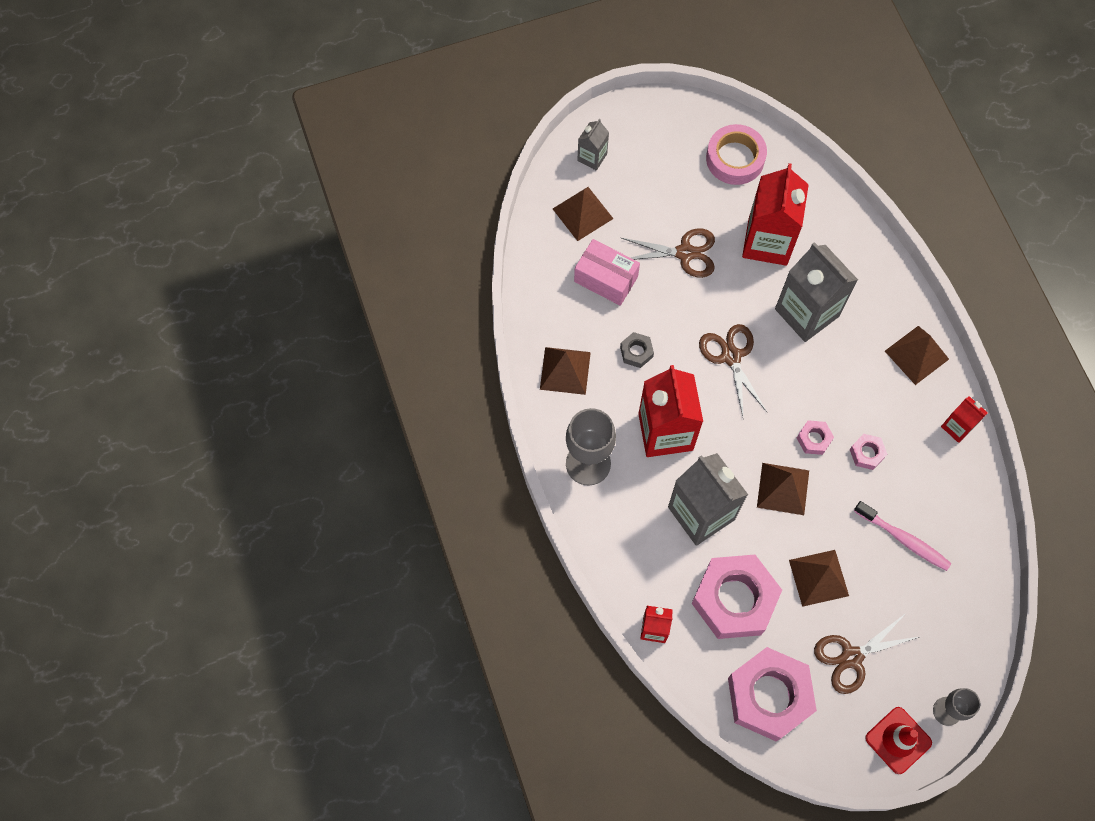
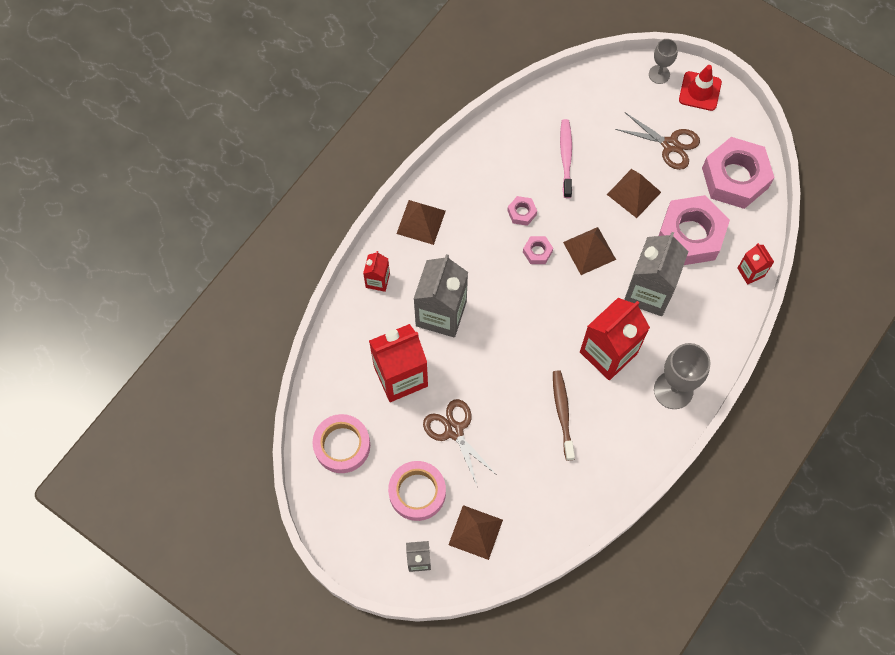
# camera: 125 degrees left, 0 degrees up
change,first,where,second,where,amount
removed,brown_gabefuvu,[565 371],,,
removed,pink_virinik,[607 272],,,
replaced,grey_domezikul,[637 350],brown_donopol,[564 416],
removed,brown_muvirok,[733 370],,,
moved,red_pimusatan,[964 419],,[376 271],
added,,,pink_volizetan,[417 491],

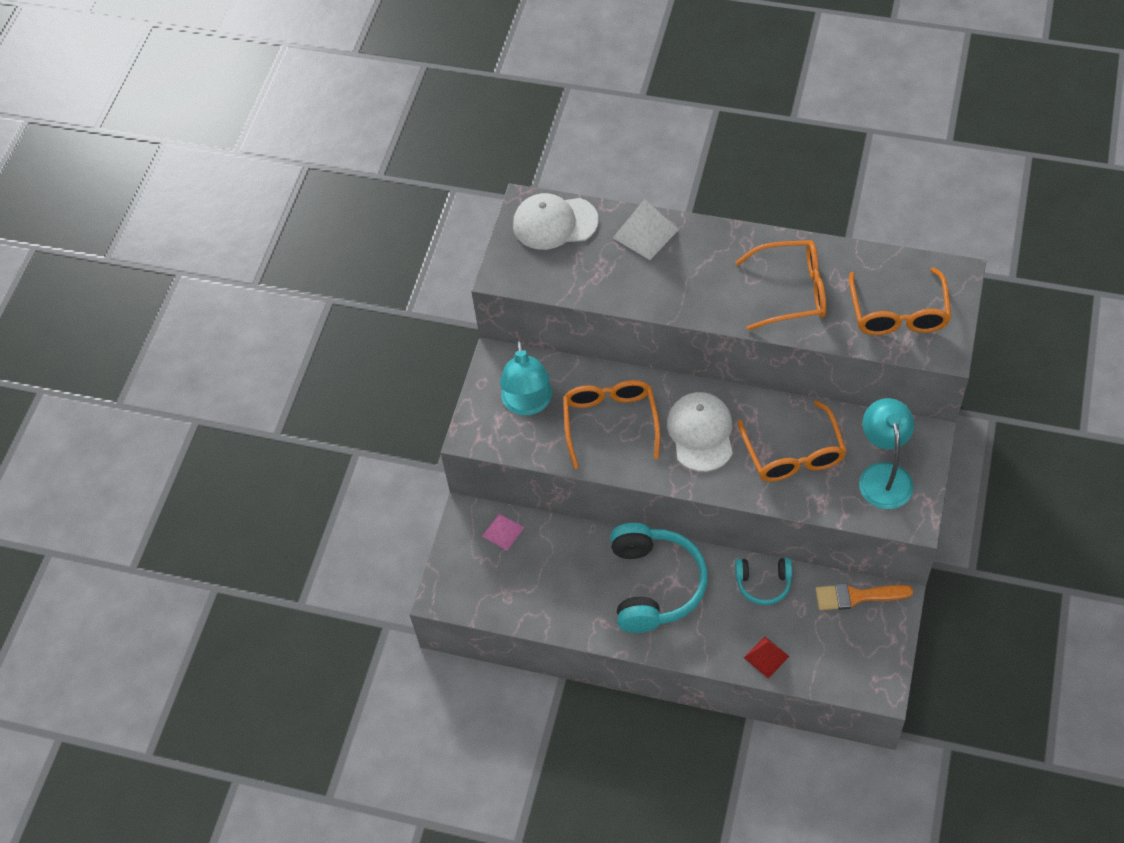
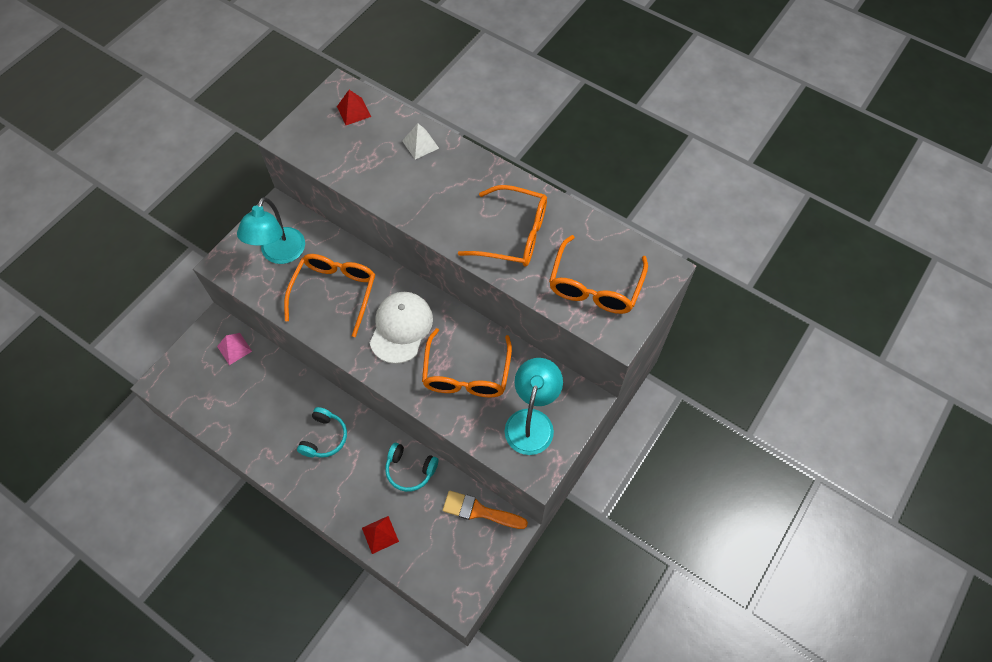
# camera: 15 degrees right, 5 degrees up
change,first,where,second,where,amount
replaced,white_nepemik,[556 221],red_gabefuvu,[354 107],
resized,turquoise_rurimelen,[659 578],,[322 432],x0.53
resized,white_gabefuvu,[645 229],,[420 141],x0.66

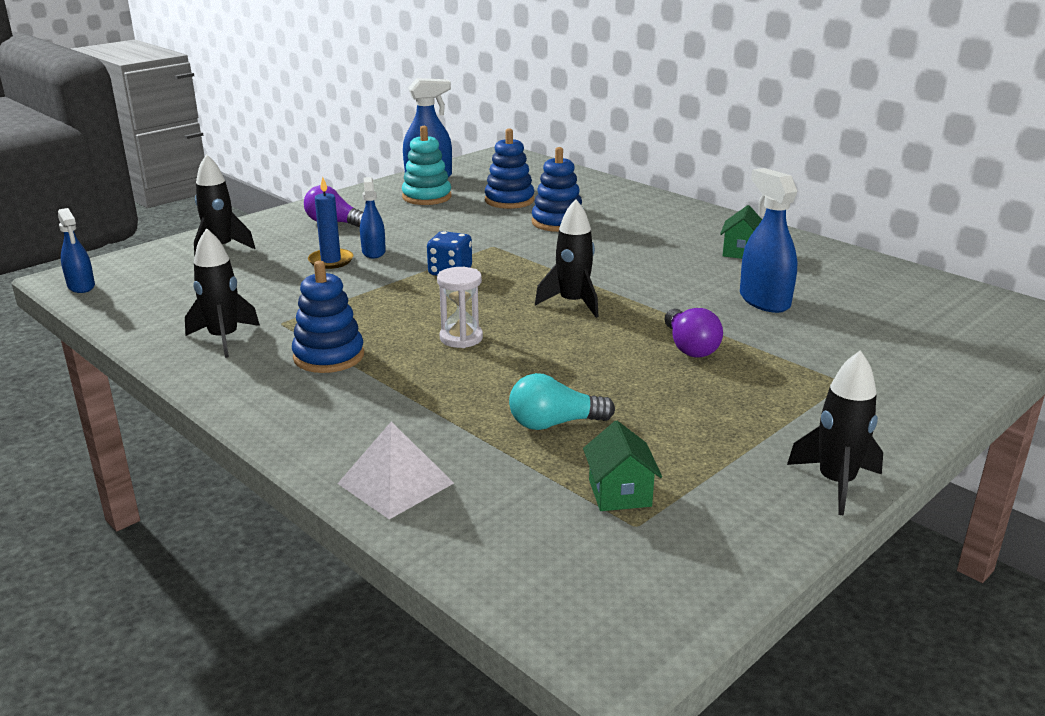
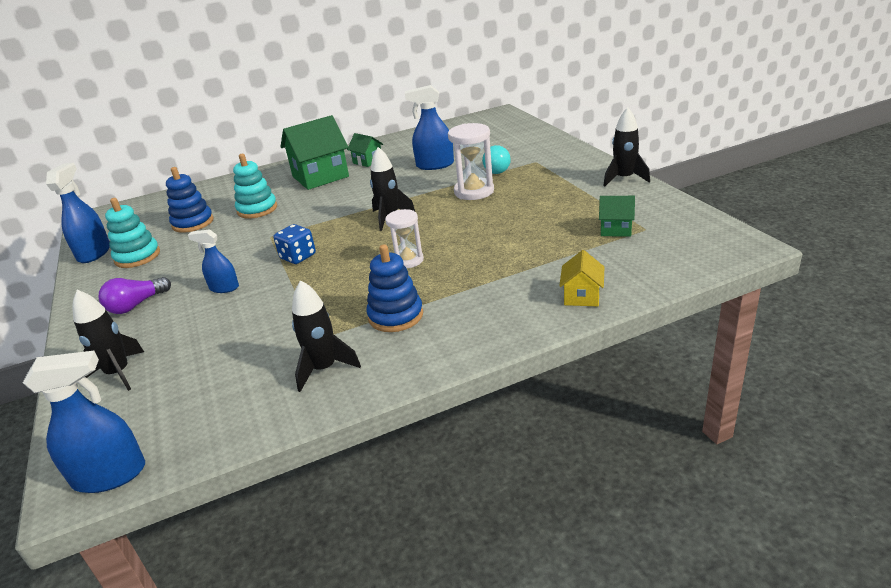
# camera: 65 degrees left, 5 degrees up
change,first,where,second,where,amount
resized,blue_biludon,[76 250],,[84 422],x1.59
removed,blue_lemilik,[330 223],,,
replaced,white_gabefuvu,[395 470],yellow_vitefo,[581 278],
moved,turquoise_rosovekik,[562 401],,[496 159],
recoloured,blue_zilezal,[557 189],turquoise_zilezal,[255 186],
replaced,purple_rosovekik,[694 332],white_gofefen,[471 161],
added,,,green_vitefo,[314 152],

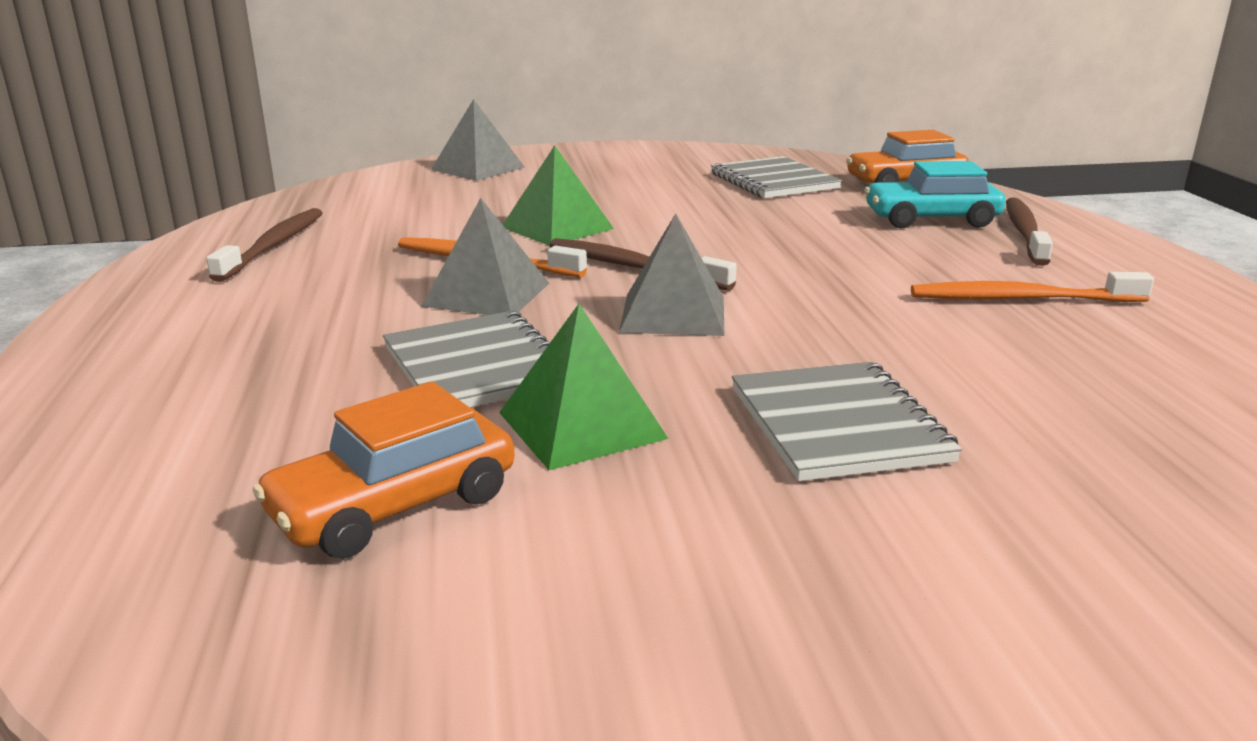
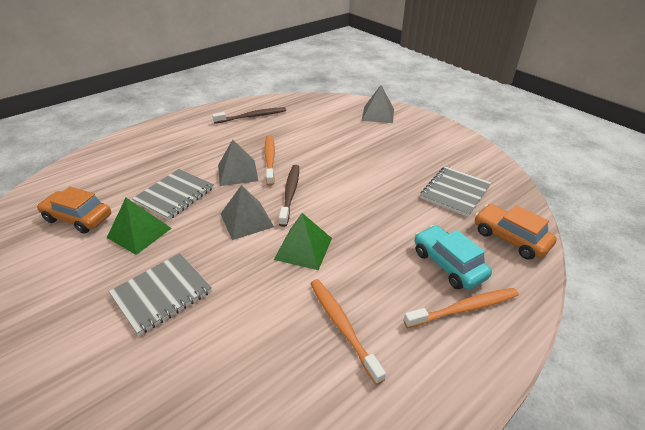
# camera: 60 degrees right, 15 degrees up
change,first,where,second,where,amount
moved,green_gabefuvu,[558 195],,[303 241],
recoloured,brown_donopol,[1029 231],orange_donopol,[461 308],

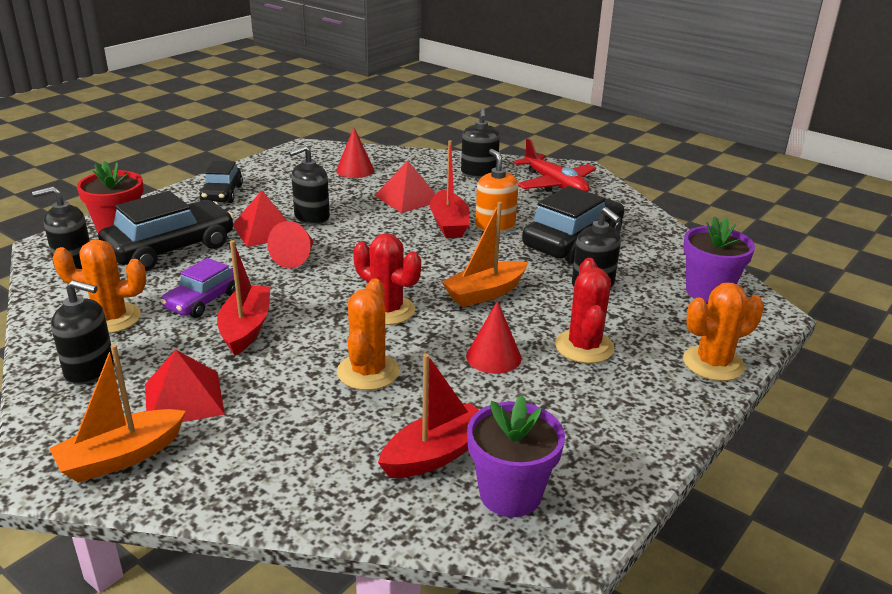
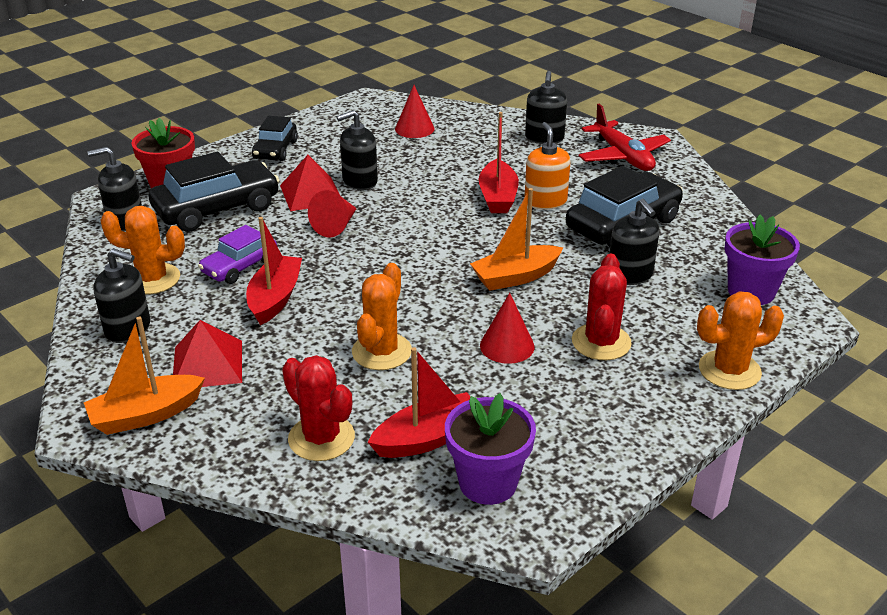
# camera: 10 degrees right, 5 degrees up
change,first,where,second,where,amount
moved,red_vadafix,[387 279],,[318 408],
removed,red_gabefuvu,[404 187],,,

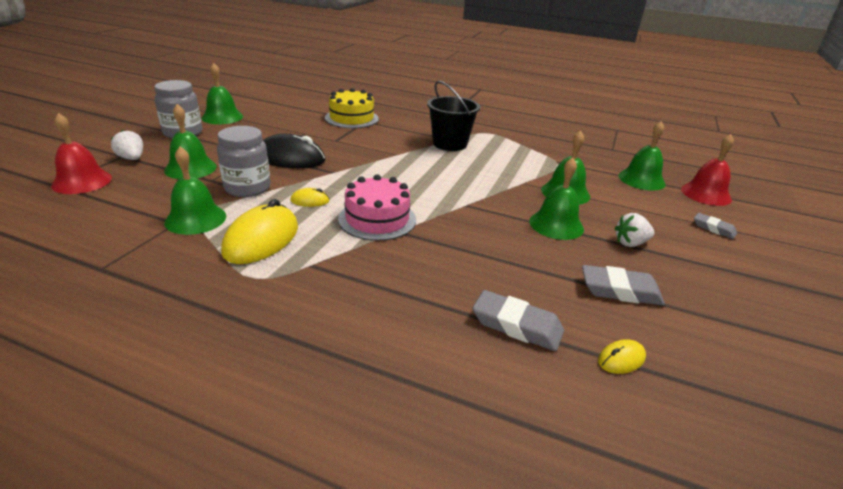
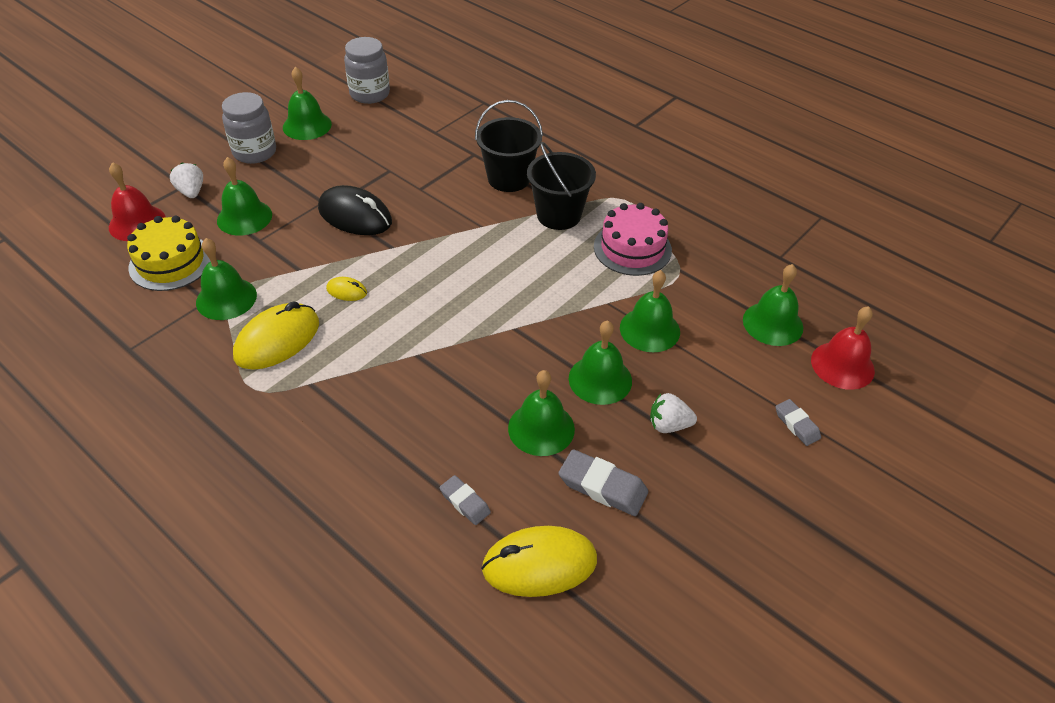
# camera: 20 degrees right, 15 degrees up
change,first,where,second,where,amount
moved,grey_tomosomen,[244 161],,[367 70],
moved,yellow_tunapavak,[352 108],,[169 253],
moved,pink_tunapavak,[377 207],,[633 239],
resized,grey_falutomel,[518 320],,[465 500],x0.62
resized,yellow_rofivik,[622 356],,[539 561],x2.12
added,,,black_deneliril,[509 146],
added,,,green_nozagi,[541 413],

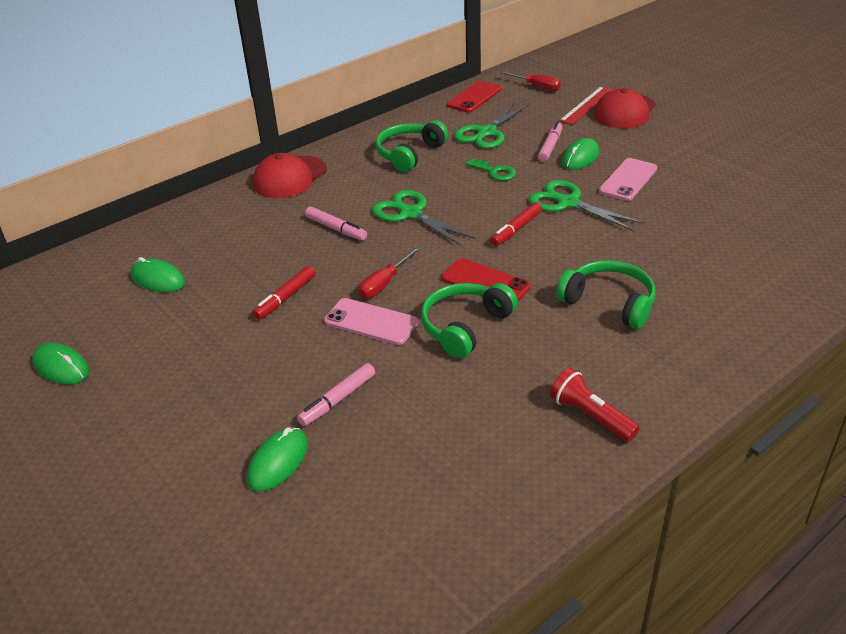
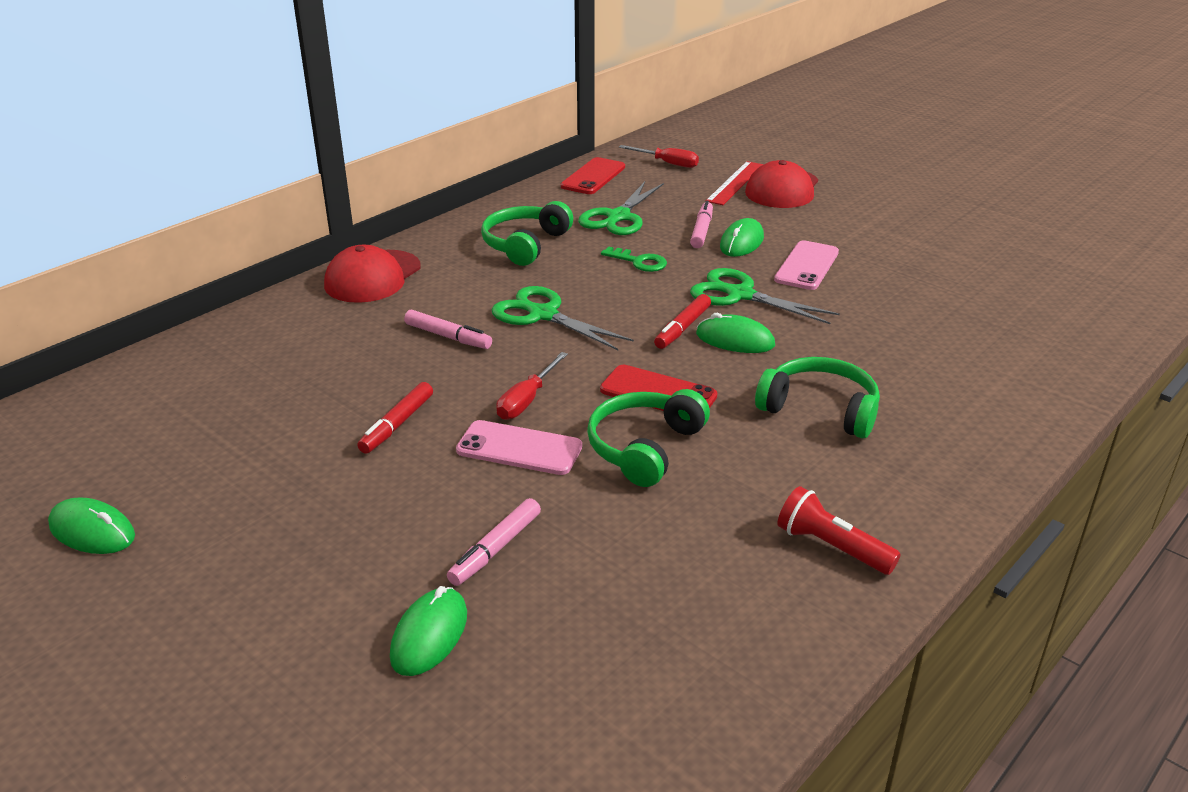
# camera: 10 degrees left, 5 degrees down
change,first,where,second,where,amount
moved,green_rofivik,[157 274],,[735 333],

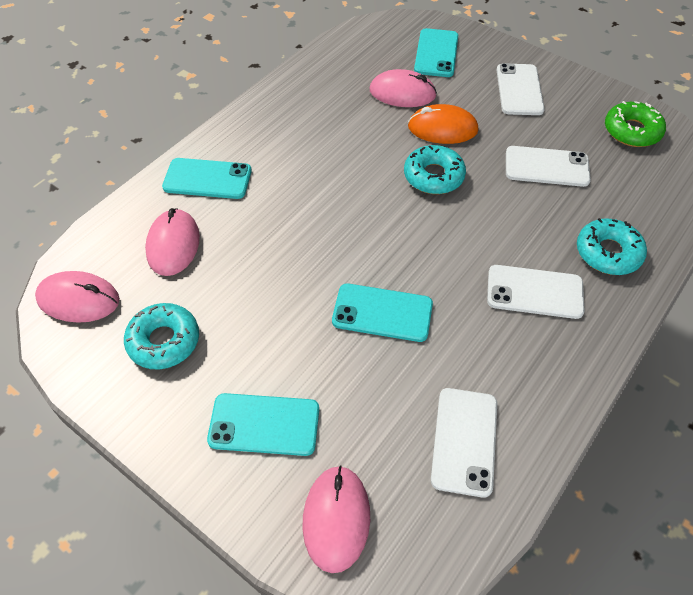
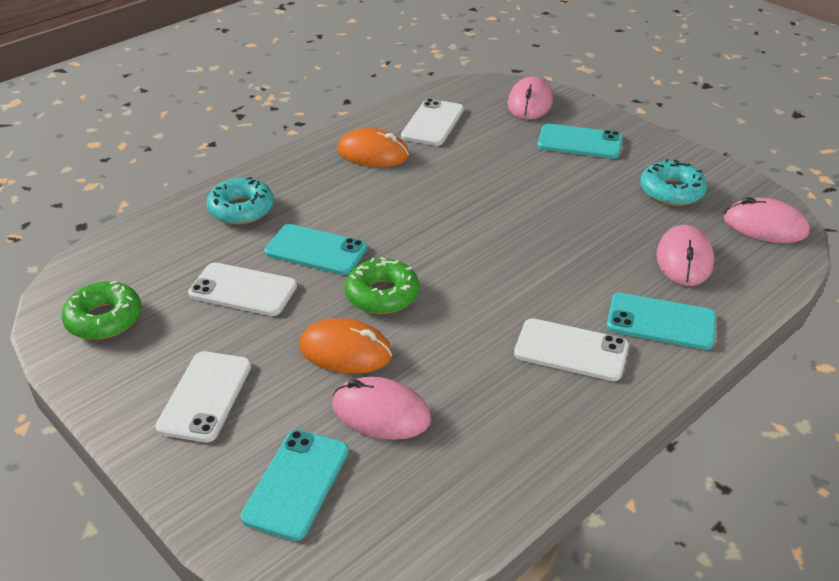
# camera: 170 degrees left, 15 degrees down
change,first,where,second,where,amount
moved,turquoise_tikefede,[382 312],,[315 249],
recoloured,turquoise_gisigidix,[435 169],green_gisigidix,[382 285],
moved,white_tikefede,[536 292],,[571 349],
added,,,orange_rofivik,[373 147],

